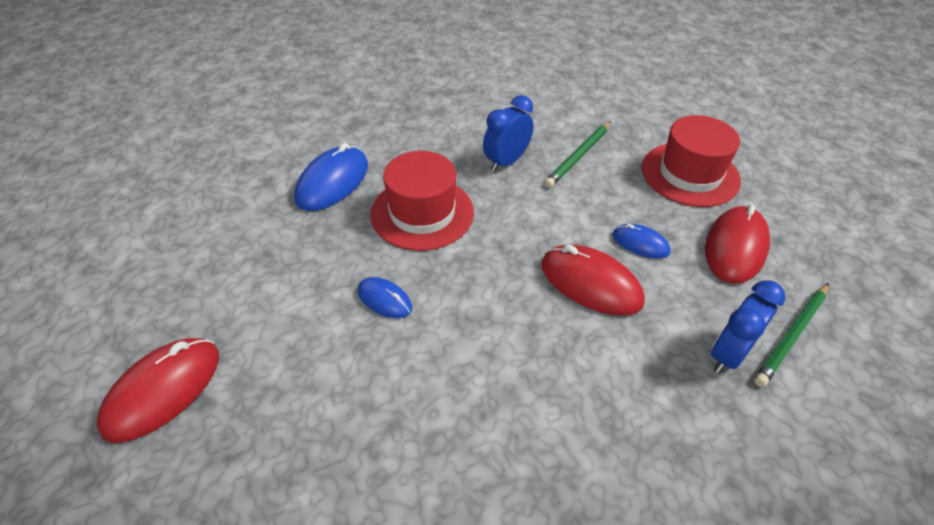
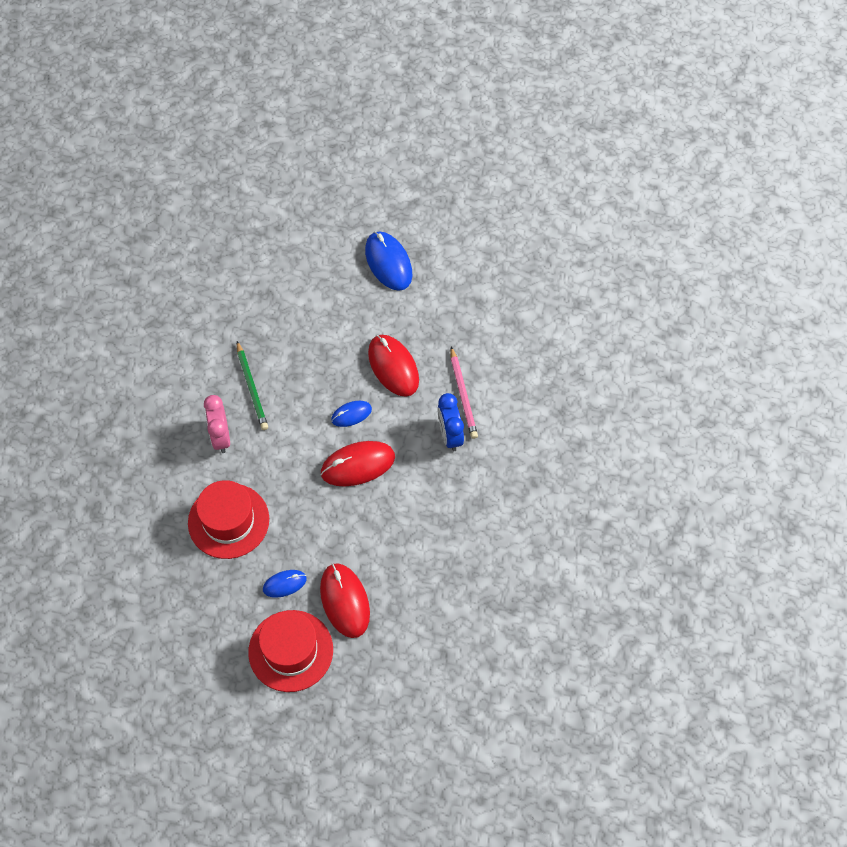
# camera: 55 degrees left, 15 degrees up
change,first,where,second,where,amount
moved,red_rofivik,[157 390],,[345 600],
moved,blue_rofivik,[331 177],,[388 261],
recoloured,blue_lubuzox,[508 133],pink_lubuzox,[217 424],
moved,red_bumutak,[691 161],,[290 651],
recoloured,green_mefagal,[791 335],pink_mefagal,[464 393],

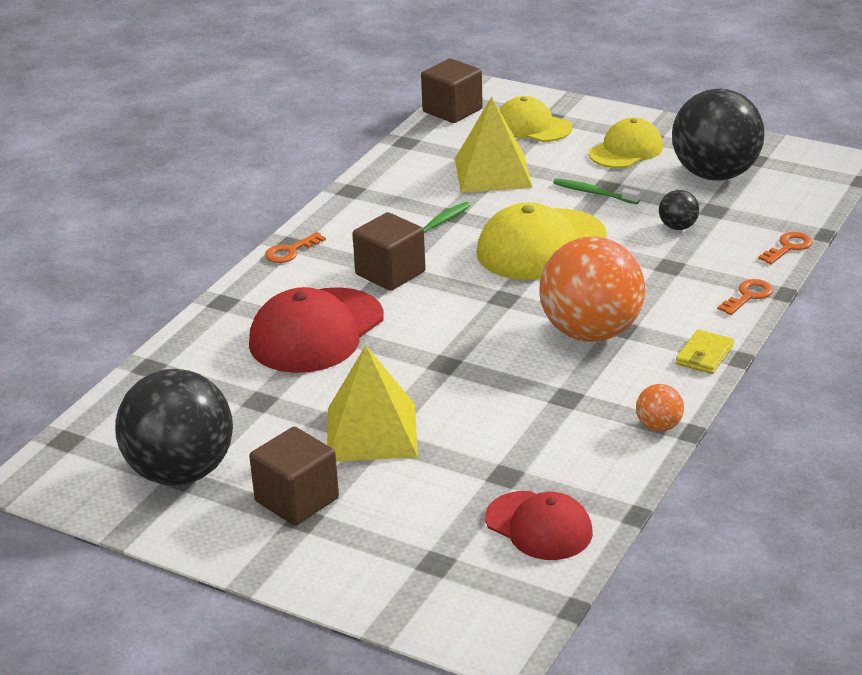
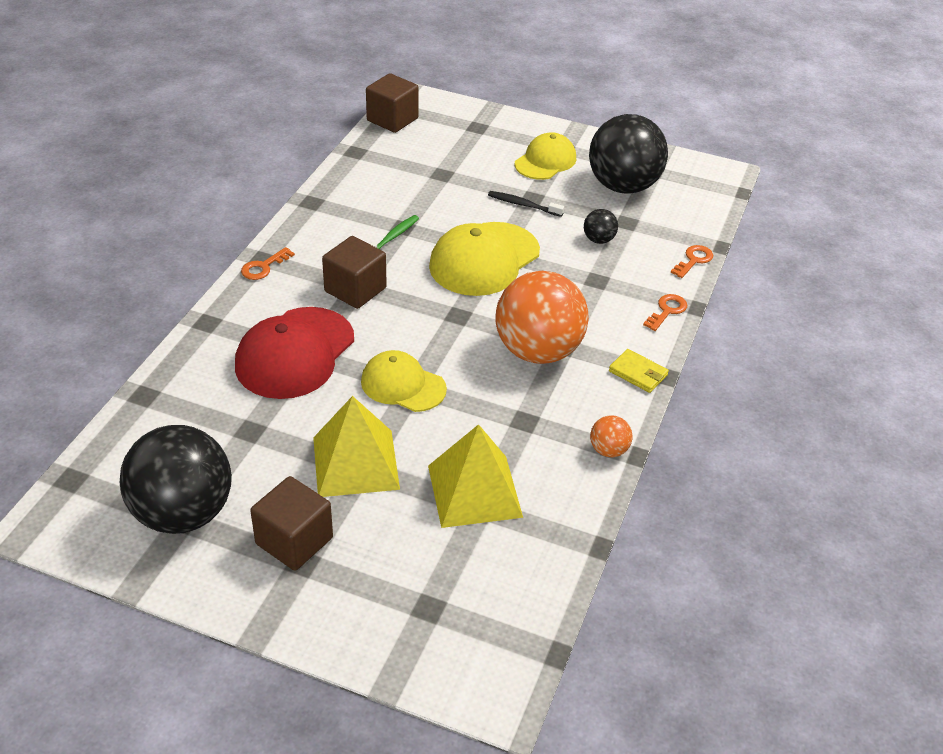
# camera: 10 degrees left, 10 degrees up
change,first,where,second,where,amount
moved,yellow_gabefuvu,[494 145],,[475 476],
removed,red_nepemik,[539 525],,,
moved,yellow_nepemik,[535 119],,[404 381],
recoloured,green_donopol,[596 191],black_donopol,[526 204],
turned,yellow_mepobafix,[705 351],,[639 371],75 degrees counterclockwise

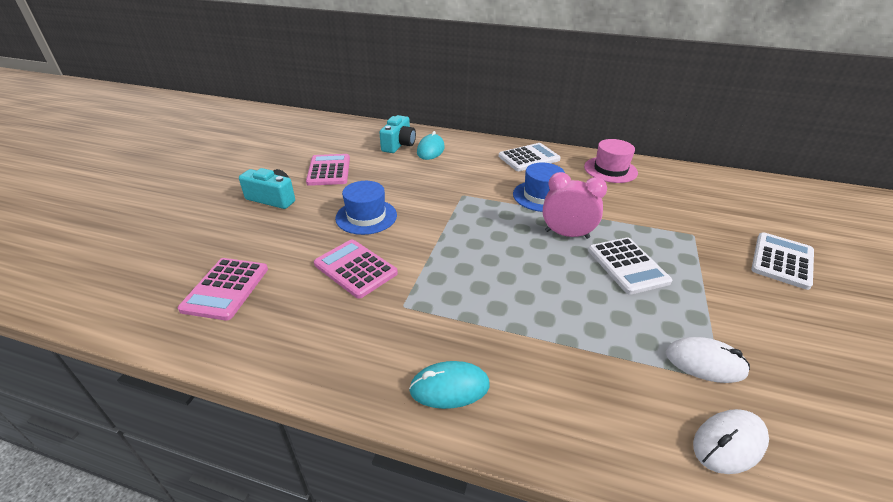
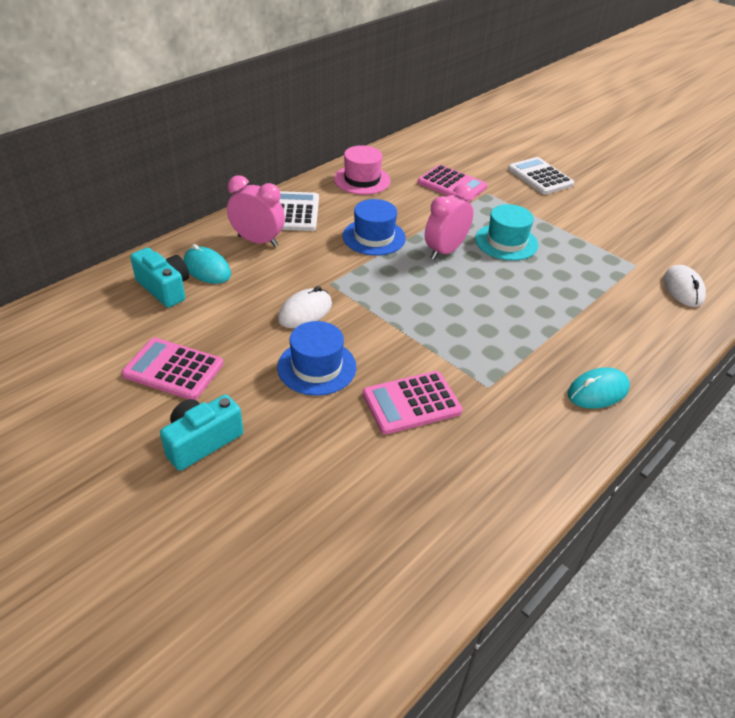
# camera: 65 degrees left, 5 degrees up
change,first,where,second,where,amount
moved,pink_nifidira,[223 289],,[452 183],
turned,turquoise_rofivik,[449 385],,[599 388],45 degrees clockwise
replaced,white_nifidira,[630 266],turquoise_bumutak,[506 232],
moved,white_rofivik,[708 360],,[305 307],
added,,,pink_lubuzox,[256 211],

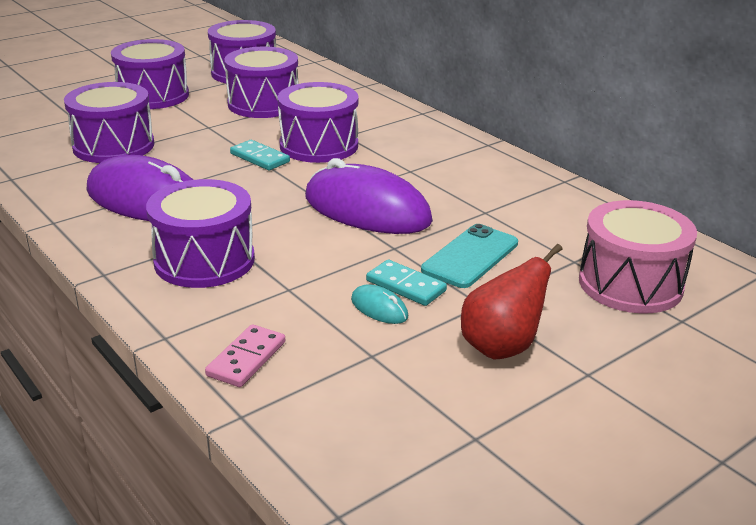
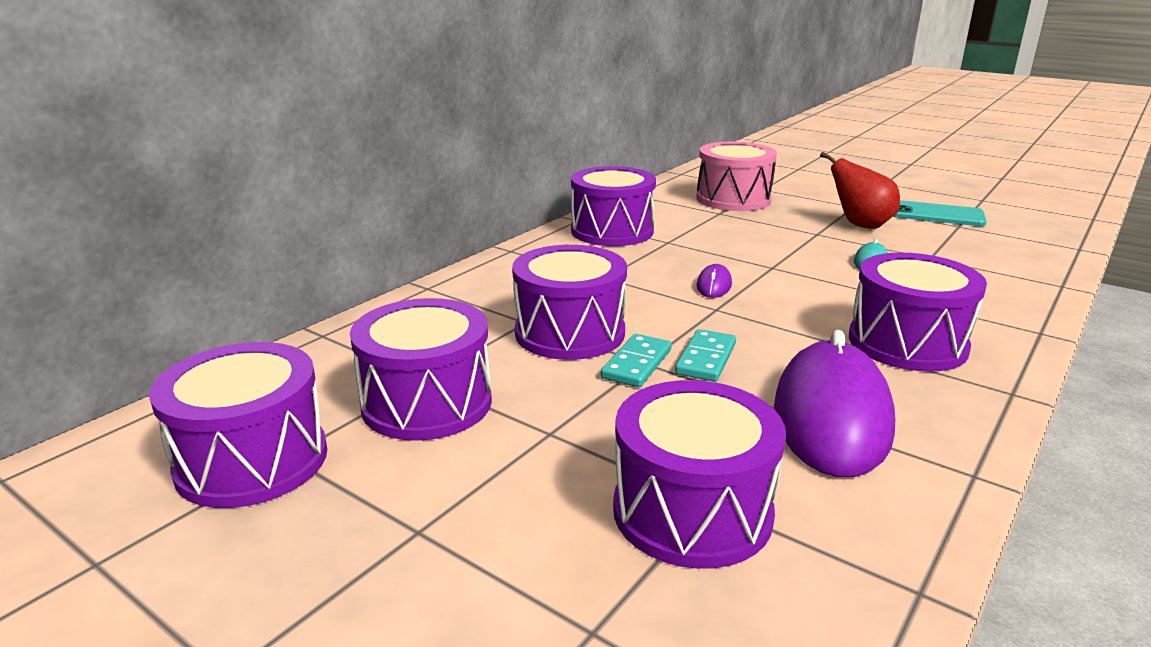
# camera: 105 degrees left, 5 degrees down
change,first,where,second,where,amount
moved,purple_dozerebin,[150 74],,[613 206],
removed,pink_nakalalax,[245 355],,,
resized,purple_rofivik,[369 196],,[714 281],x0.41
moved,turquoise_nakalalax,[406 283],,[705 355],
moved,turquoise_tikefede,[469 256],,[940 213],

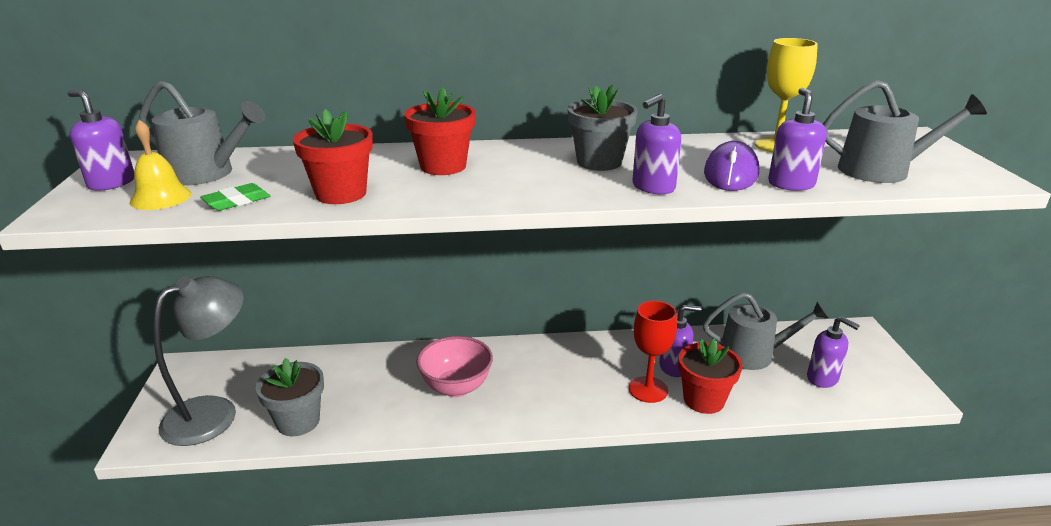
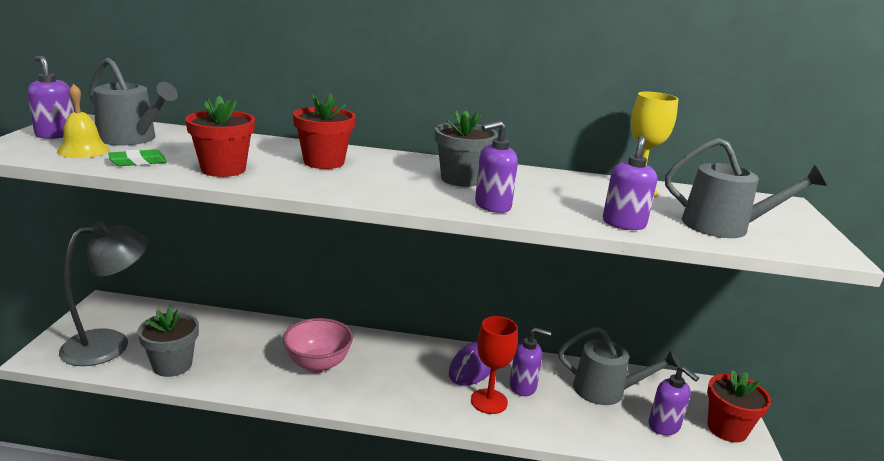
# camera: 10 degrees right, 5 degrees down
change,first,where,second,where,amount
moved,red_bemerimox,[710 376],,[739 406],
moved,purple_rofivik,[731 166],,[470 363],

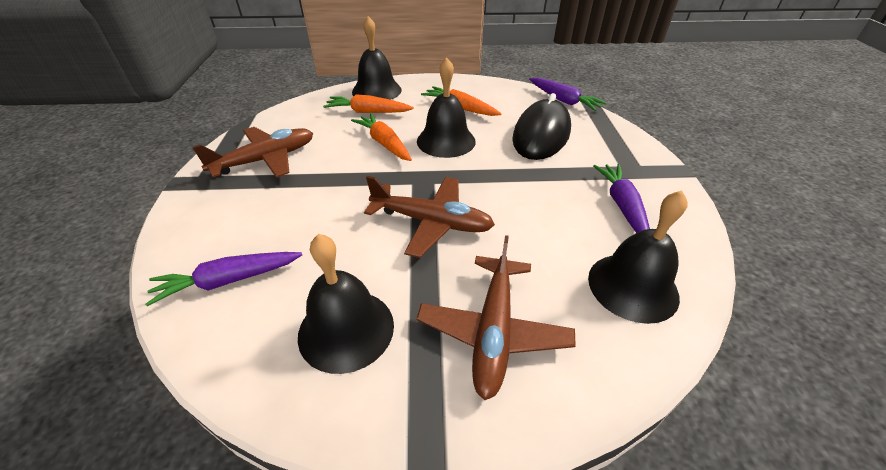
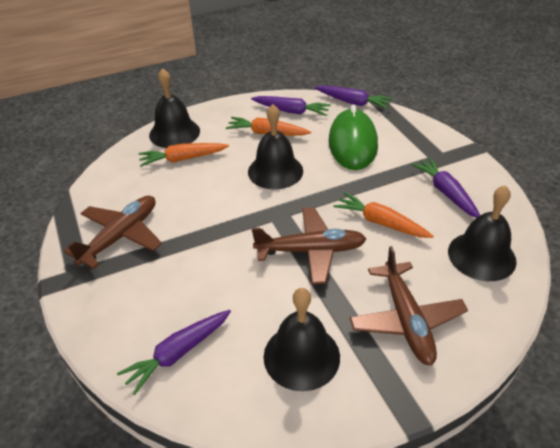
# camera: 20 degrees left, 0 degrees up
change,first,where,second,where,amount
moved,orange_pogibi,[381 137],,[383 215],
recoloured,black_rofivik,[541 126],green_rofivik,[353 137],
added,,,purple_pogibi,[291 106],

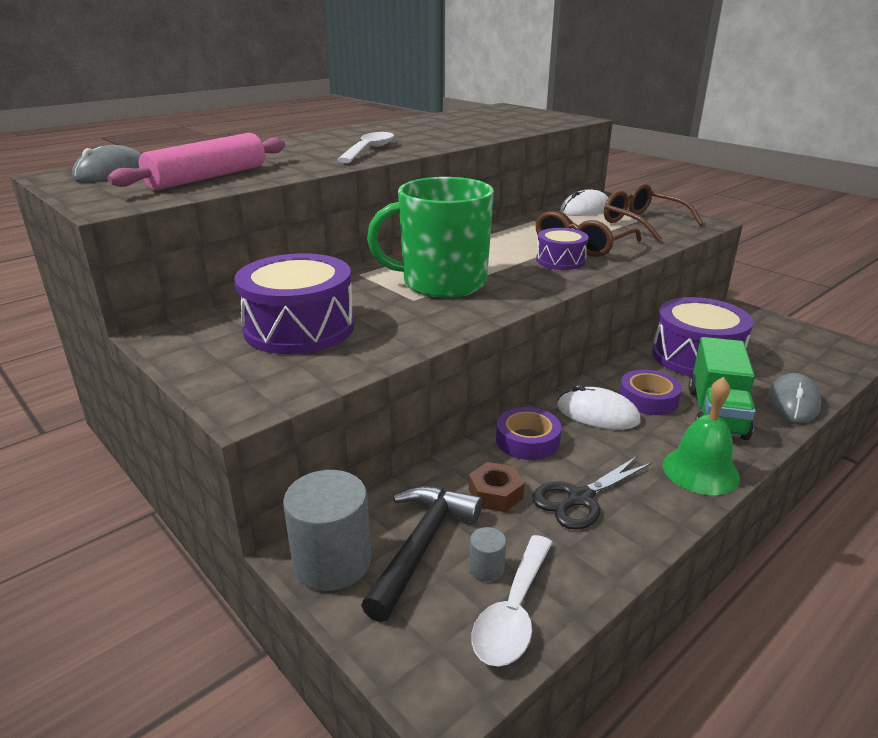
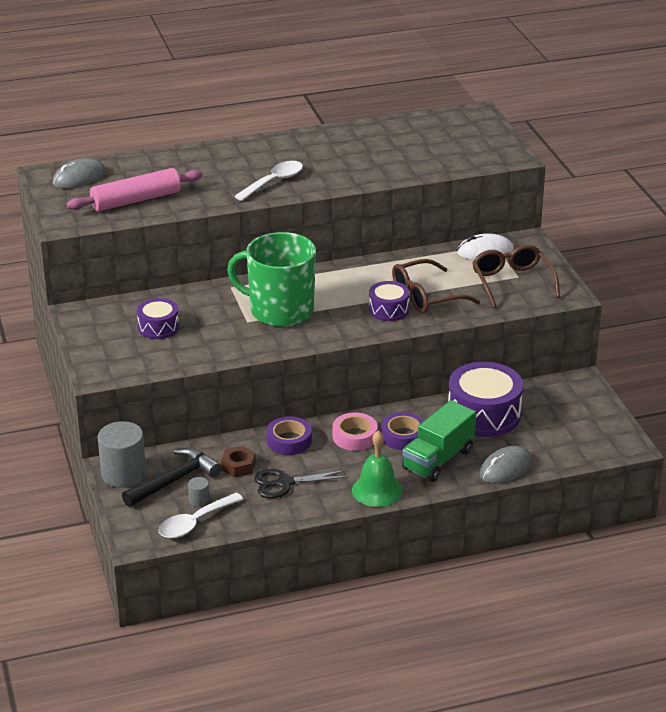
# camera: 25 degrees right, 5 degrees up
change,first,where,second,where,amount
resized,purple_dozerebin,[295 303],,[158 318],x0.56
replaced,white_rofivik,[599 407],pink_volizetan,[355 431],

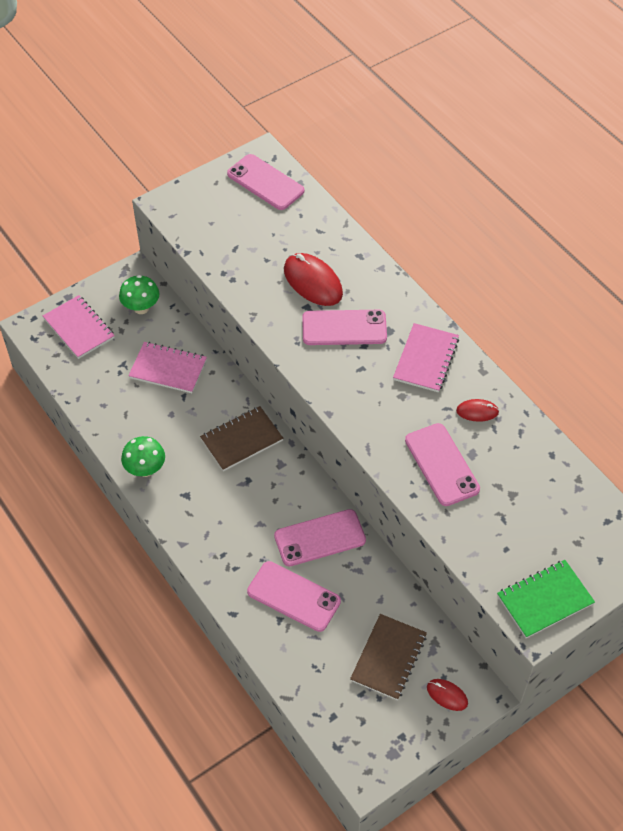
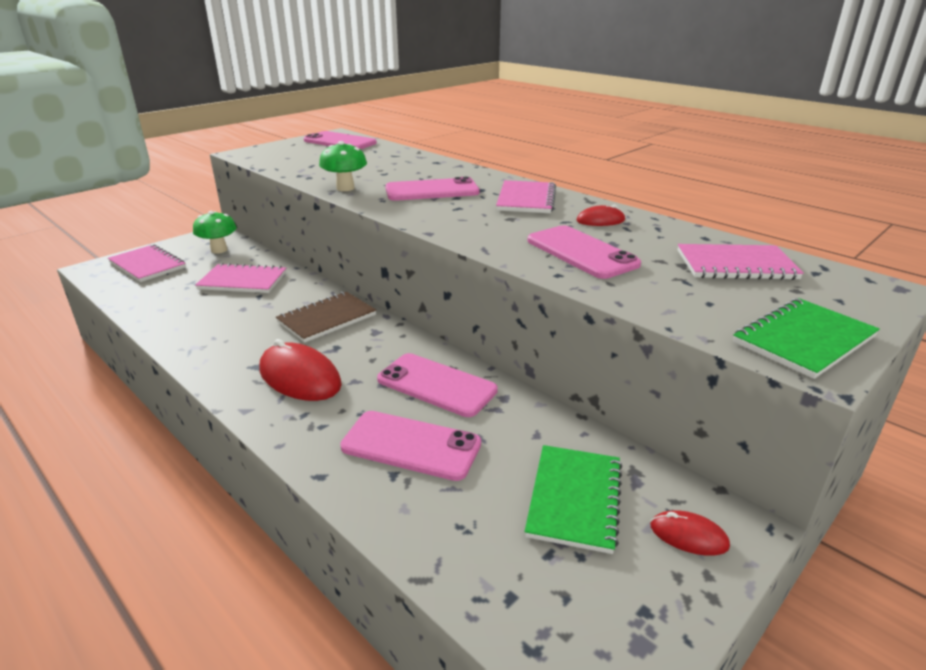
# camera: 10 degrees left, 25 degrees down
change,first,where,second,where,amount
moved,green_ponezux,[143 456],,[343 166],
turned,pink_tikefede,[320 537],,[437 385],60 degrees clockwise
moved,red_rofivik,[313 279],,[300 370],
recoloured,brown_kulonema,[388 657],green_kulonema,[573 499],
added,,,pink_kulonema,[741 262],

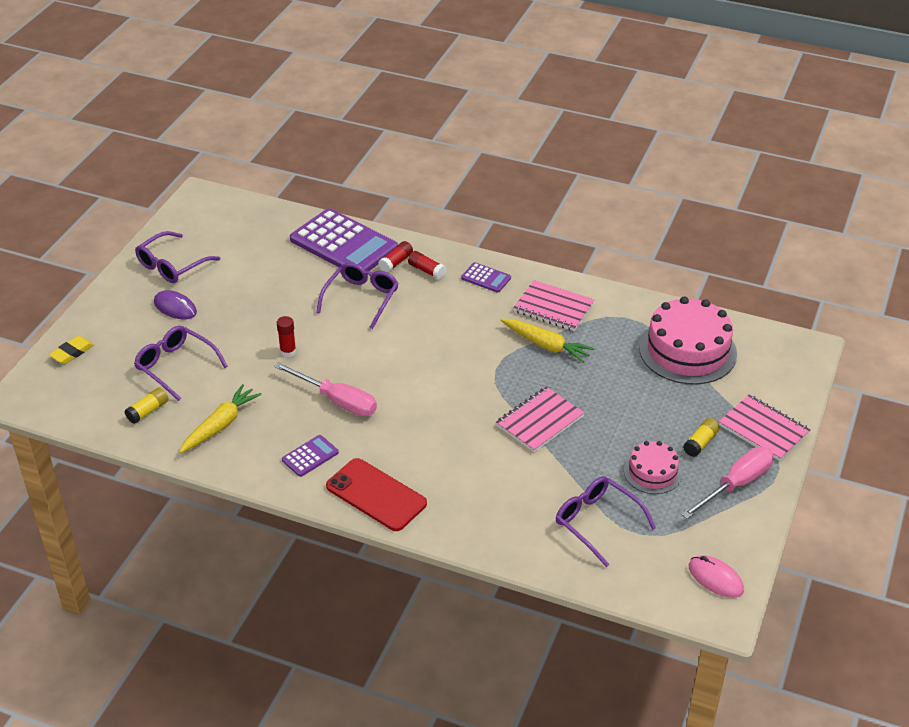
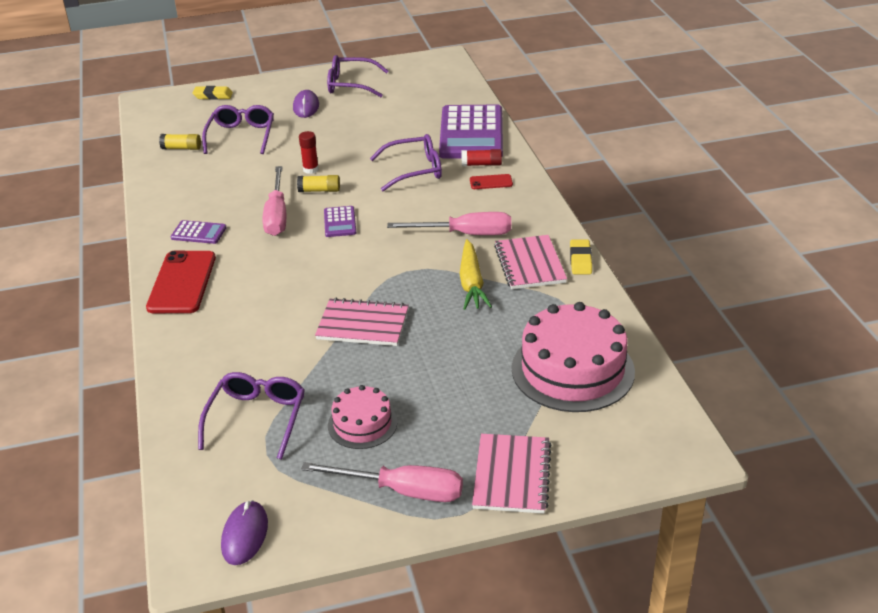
# camera: 55 degrees right, 5 degrees down
change,first,where,second,where,amount
removed,yellow_pogibi,[220 418],,,
replaced,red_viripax,[427 265],red_tikefede,[491 181],
moved,purple_nifidira,[486 277],,[340 221],
moved,yellow_viripax,[701 437],,[318 183],
recoloured,pink_rofivik,[716 576],purple_rofivik,[244 532],
added,,,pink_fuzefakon,[449 223],
added,,,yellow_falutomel,[581 257],

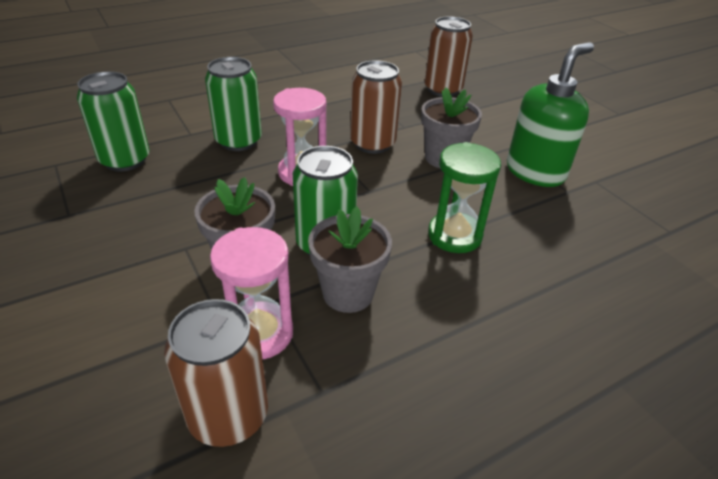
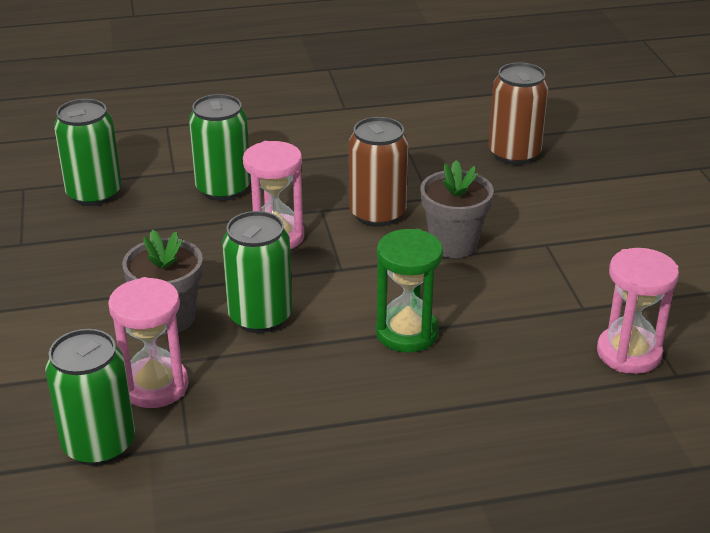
# camera: 20 degrees right, 5 degrees down
change,first,where,second,where,amount
recoloured,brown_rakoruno,[216 373],green_rakoruno,[90 397],
removed,grey_bemerimox,[350 260],,,
removed,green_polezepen,[550 114],,,
added,,,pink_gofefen,[638 311],

